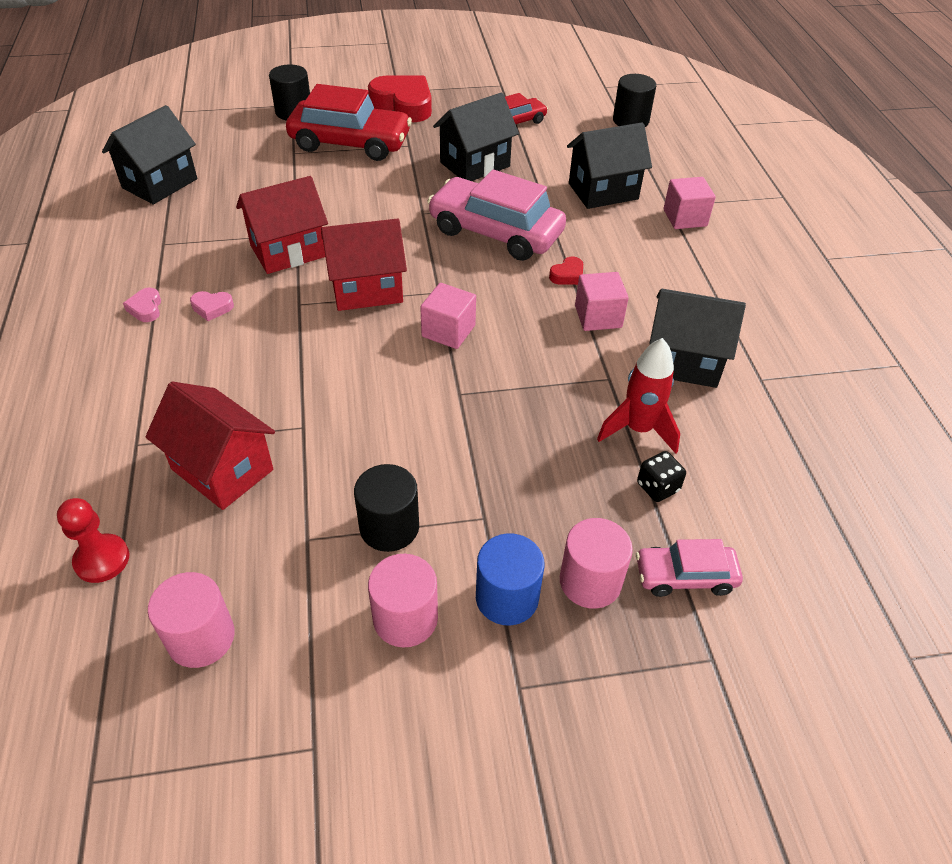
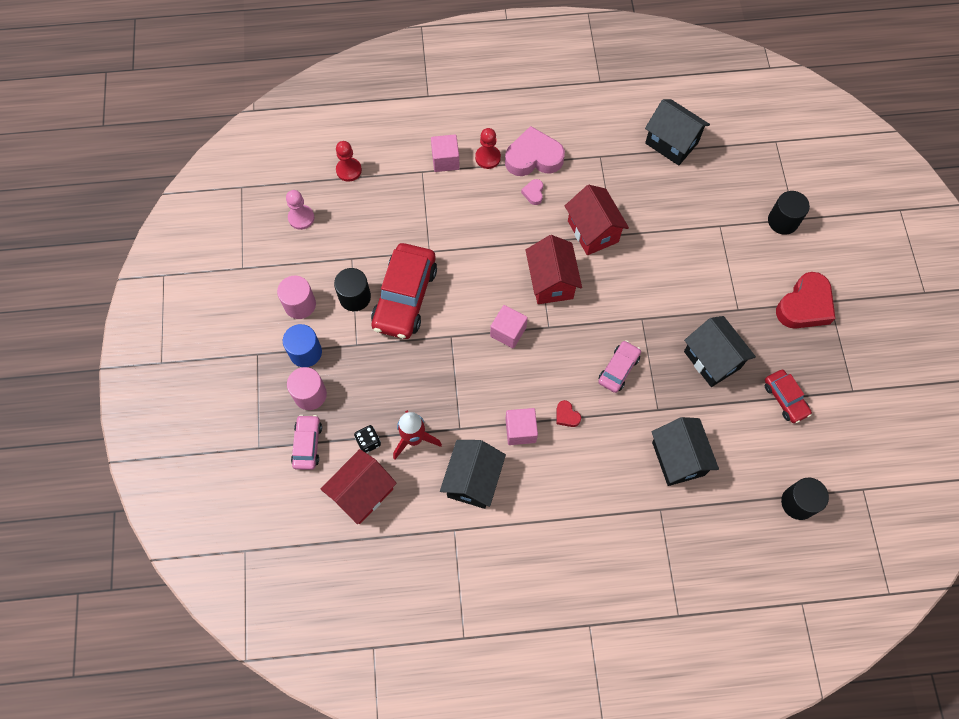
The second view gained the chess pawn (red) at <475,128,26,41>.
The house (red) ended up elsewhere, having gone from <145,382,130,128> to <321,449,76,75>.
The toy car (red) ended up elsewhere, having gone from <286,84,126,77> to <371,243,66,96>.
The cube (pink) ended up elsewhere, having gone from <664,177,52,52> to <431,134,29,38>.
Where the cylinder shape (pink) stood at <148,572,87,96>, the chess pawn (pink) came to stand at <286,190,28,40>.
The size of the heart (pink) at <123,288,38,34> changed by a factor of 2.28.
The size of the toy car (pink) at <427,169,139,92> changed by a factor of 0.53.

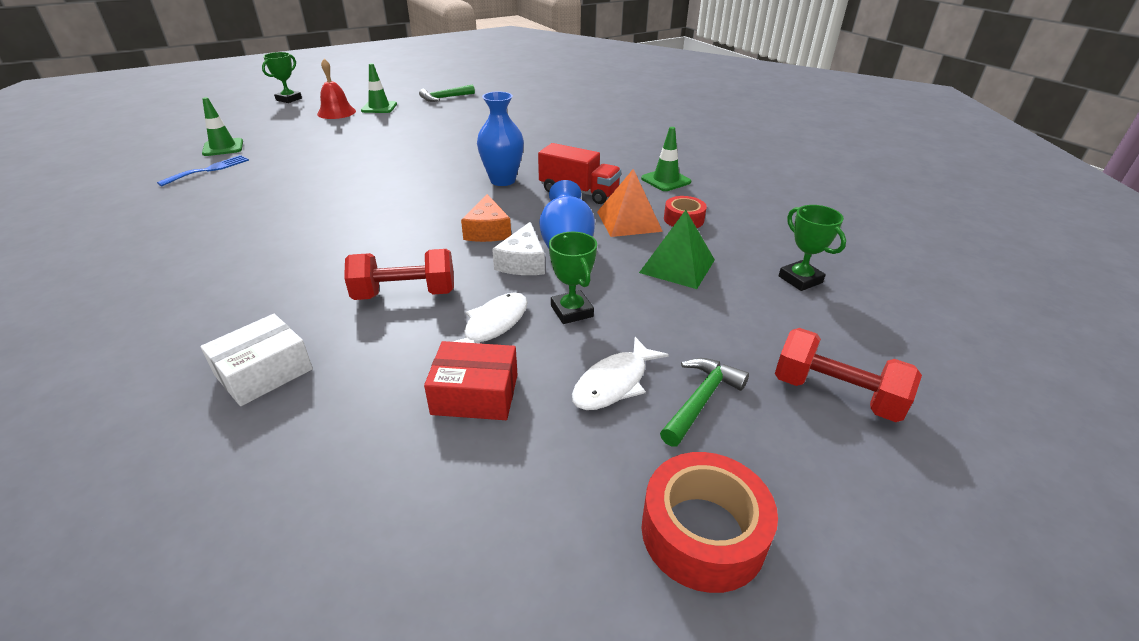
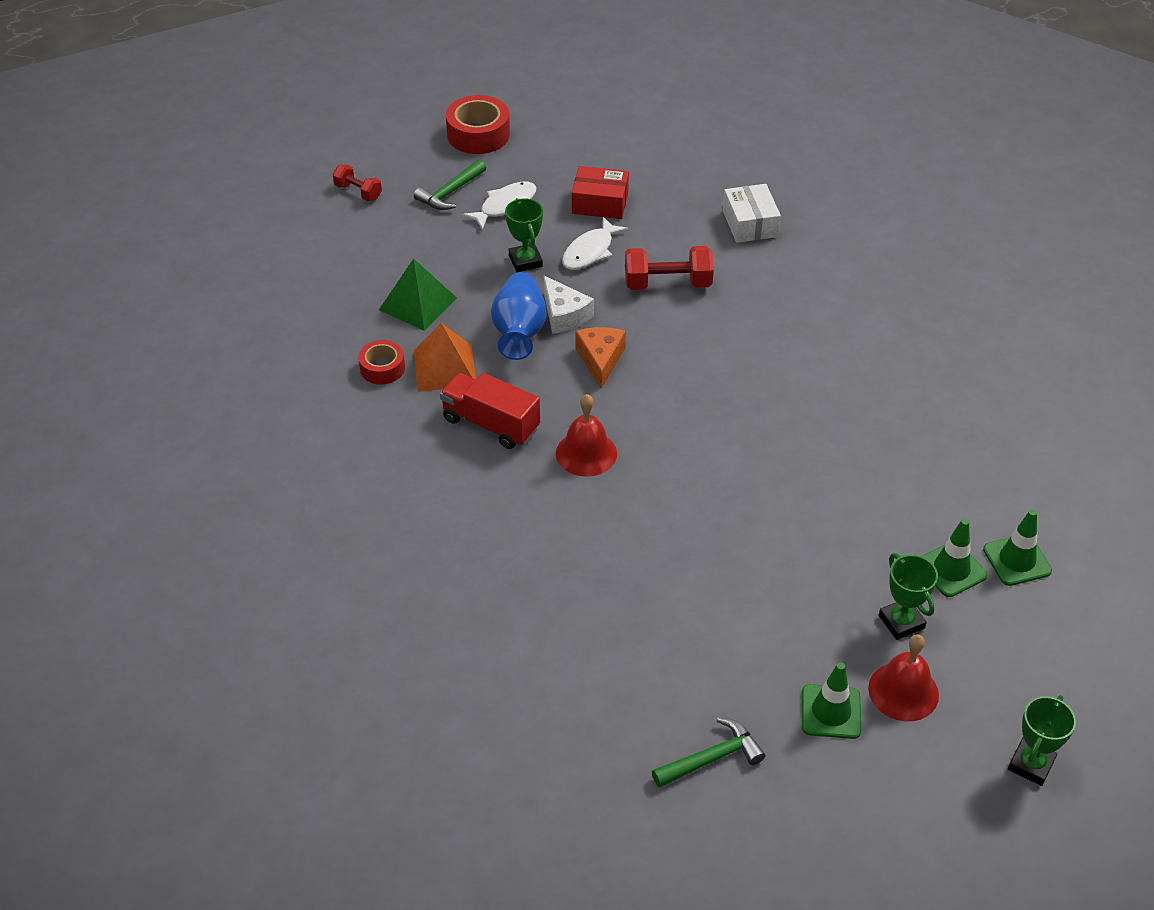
The second view lost the table fork (blue) at <157,155,92,31>.
The road cone (emerald) ended up elsewhere, having gone from <641,127,50,64> to <921,519,67,78>.
The award cup (emerald) ended up elsewhere, having gone from <779,205,67,86> to <879,553,59,87>.
Where the vase (blue) stood at <477,91,47,95>, the school bell (red) came to stand at <556,394,61,83>.
The box (pure white) at <200,314,113,92> ended up facing another way, 60 degrees counterclockwise from before.
The piece of cheese (pure white) at <492,222,53,53> ended up facing another way, 135 degrees clockwise from before.
The size of the dumbbell (red) at <775,328,147,94> changed by a factor of 0.60.

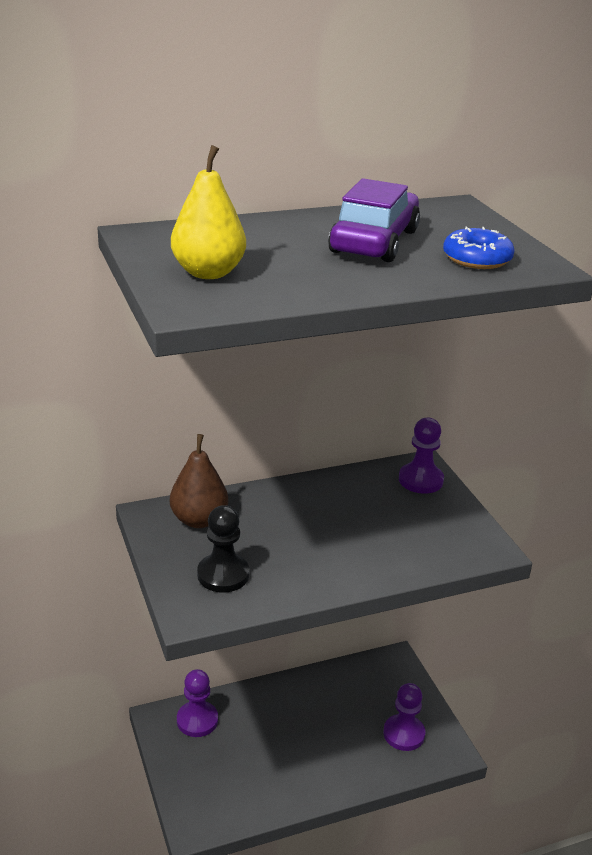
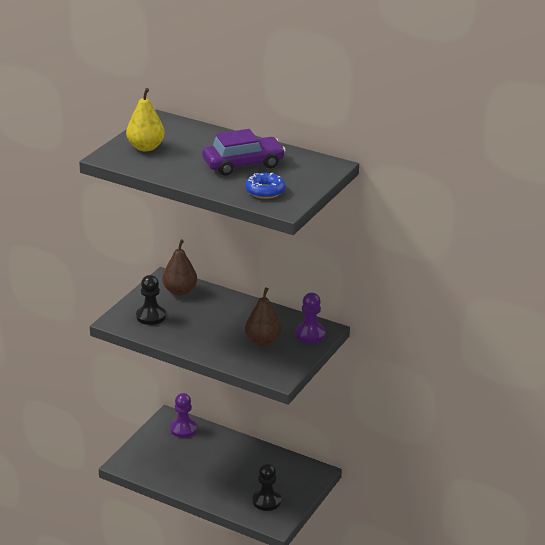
The second view gained the toy pear (dark brown) at <245,287,37,59>.
What was the chess pawn (purple) at <383,683,42,68> turned into the chess pawn (black) at <253,463,28,48>.

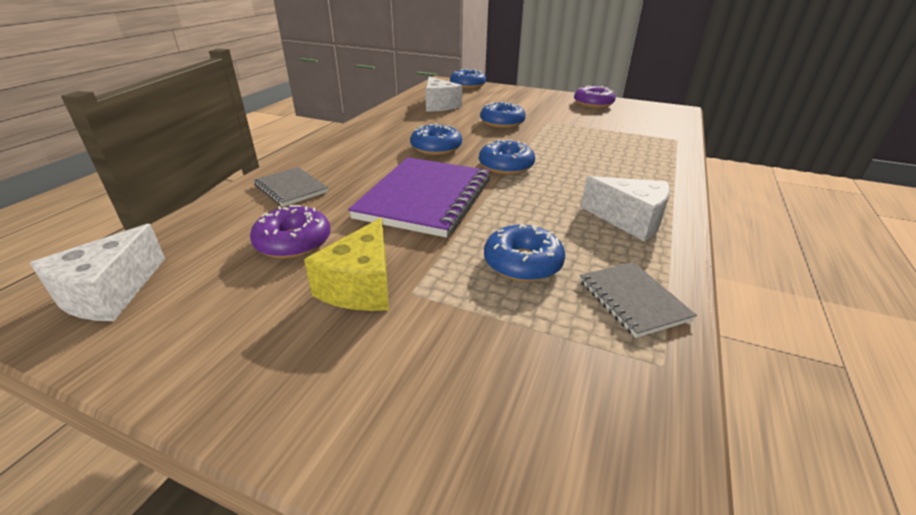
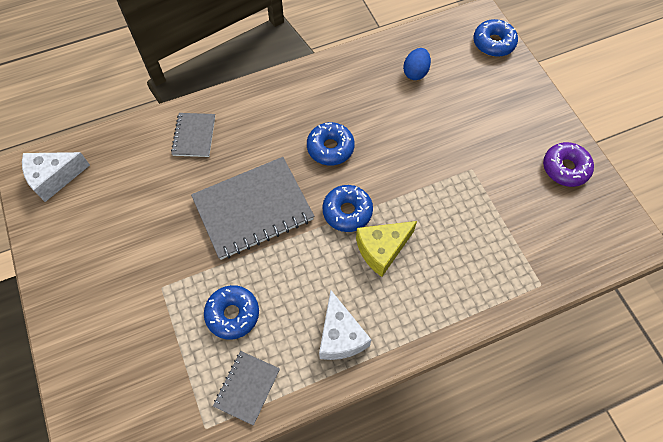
The second view lost the donut (purple) at <250,205,81,54>.
The second view lost the donut (blue) at <480,102,46,26>.
The piece of cheese (bright yellow) ended up elsewhere, having gone from <304,218,85,93> to <356,221,61,56>.
Where the piece of cheese (pure white) stood at <425,77,37,35>, the toy egg (blue) came to stand at <403,48,28,32>.
What was the notepad (purple) at <348,157,142,81> turned into the notepad (gray) at <191,157,123,103>.

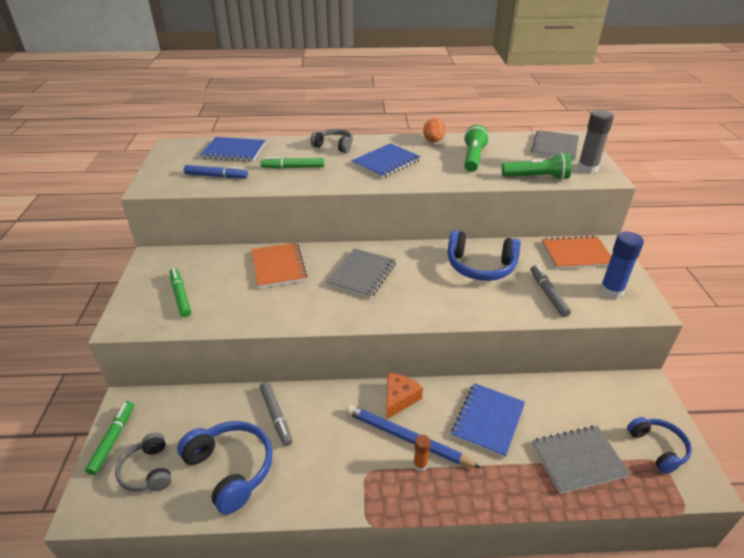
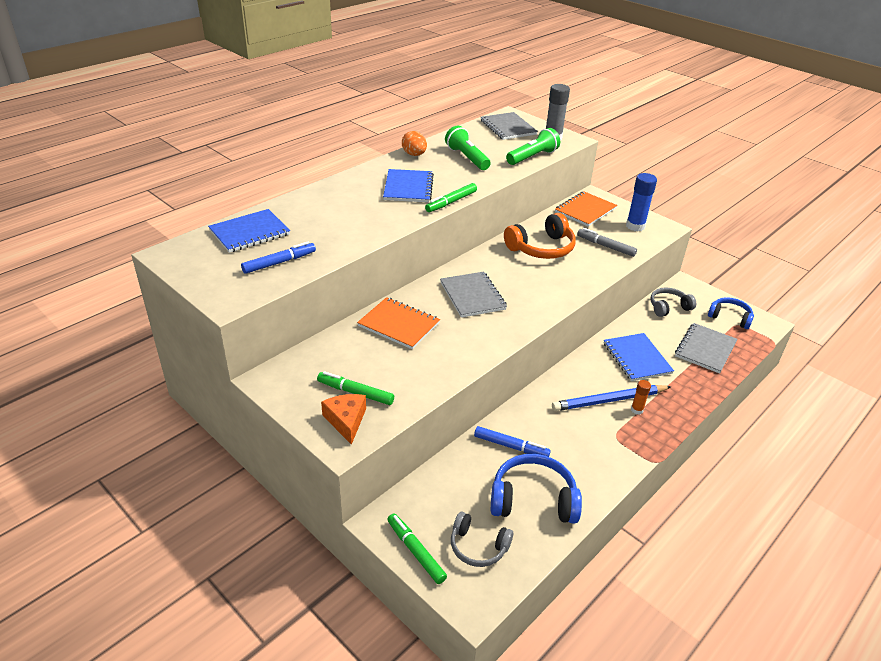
The felt pen (emerald) ended up elsewhere, having gone from <261,157,63,12> to <425,183,52,29>.
The headset (gray) ended up elsewhere, having gone from <310,129,43,24> to <650,288,46,29>.
The piece of cheese (orange) ended up elsewhere, having gone from <386,373,37,47> to <321,394,45,51>.
What was the felt pen (gray) at <260,382,32,64> turned into the felt pen (blue) at <474,426,77,31>.
What was the headset (blue) at <447,230,74,51> turned into the headset (orange) at <504,213,72,46>.

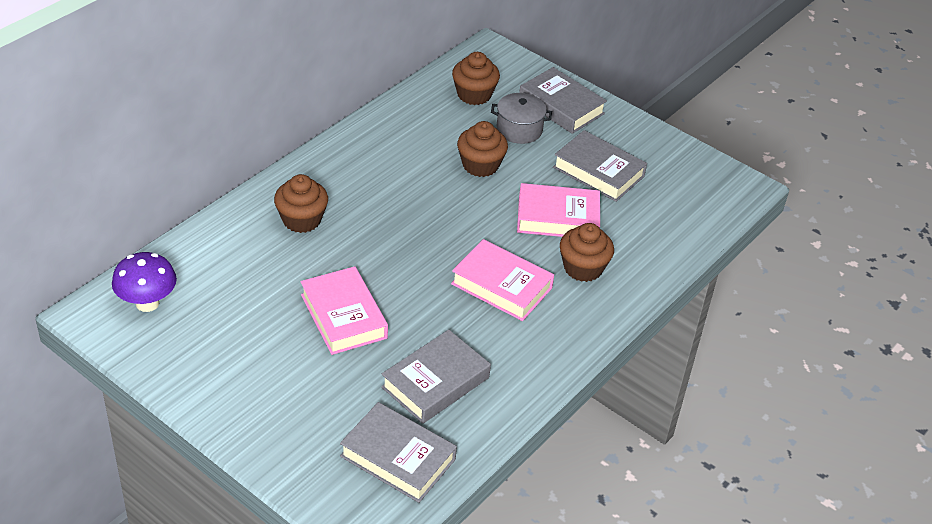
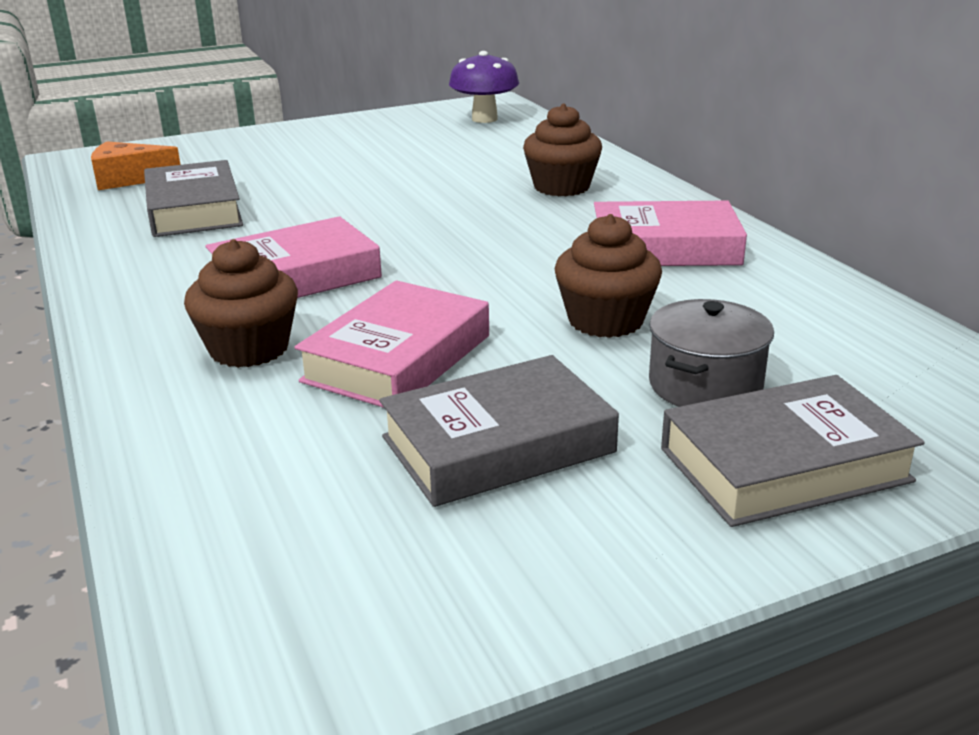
The second view lost the muffin (dark brown) at <452,52,48,53>.
The hardback (pink) ended up elsewhere, having gone from <300,266,88,89> to <594,201,153,65>.
Where the hardback (gray) stood at <340,402,117,101>, the piece of cheese (orange) came to stand at <91,141,90,49>.

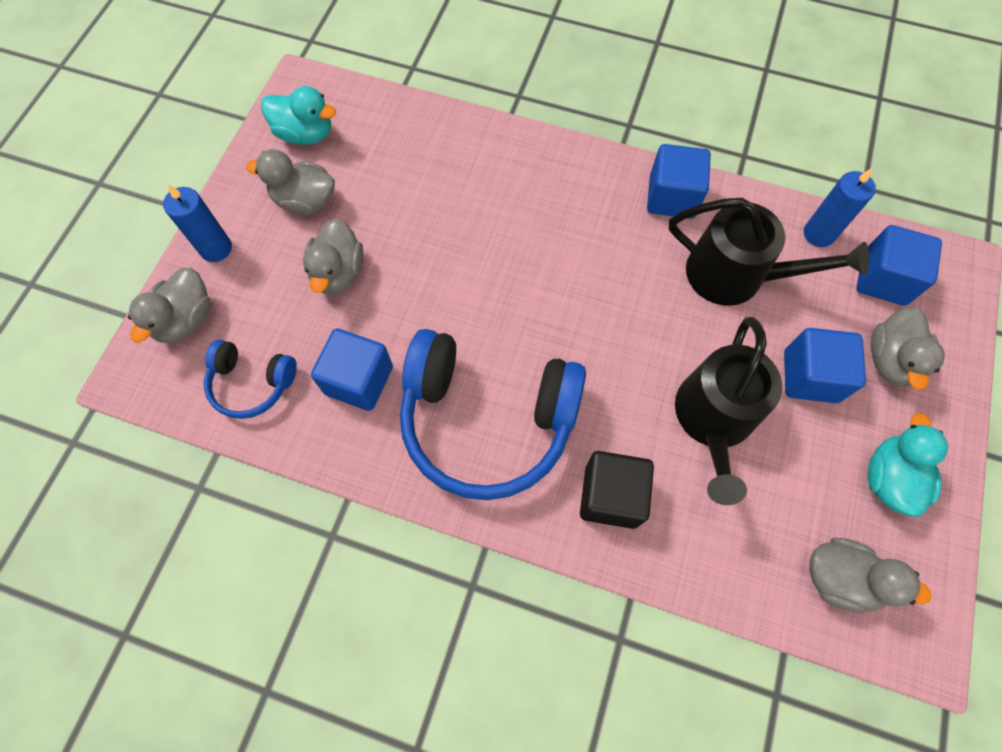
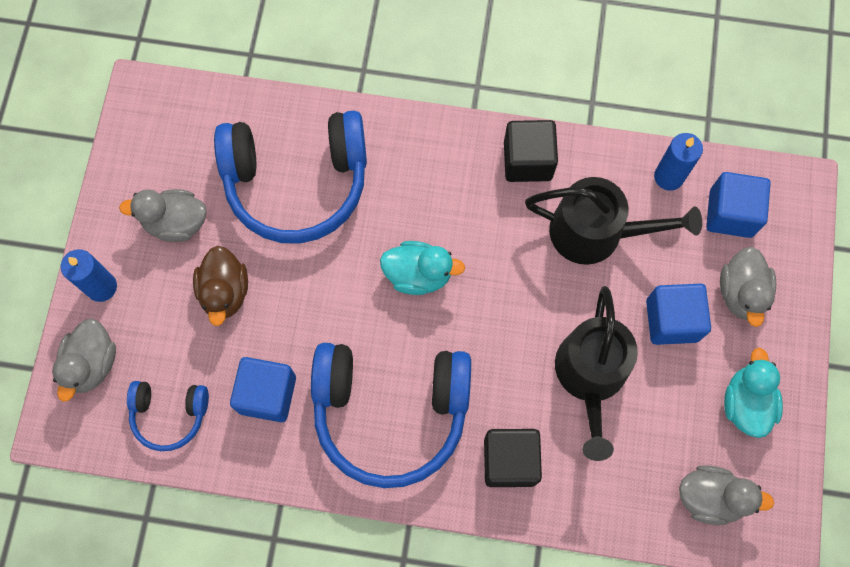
The second view gained the headset (blue) at <214,111,153,133>.
The toy duck (turquoise) ended up elsewhere, having gone from <261,86,75,59> to <380,241,85,54>.
What was the toy duck (gray) at <303,218,61,77> turned into the toy duck (dark brown) at <193,246,55,80>.
What was the cube (blue) at <647,144,64,75> turned into the cube (black) at <504,120,54,62>.

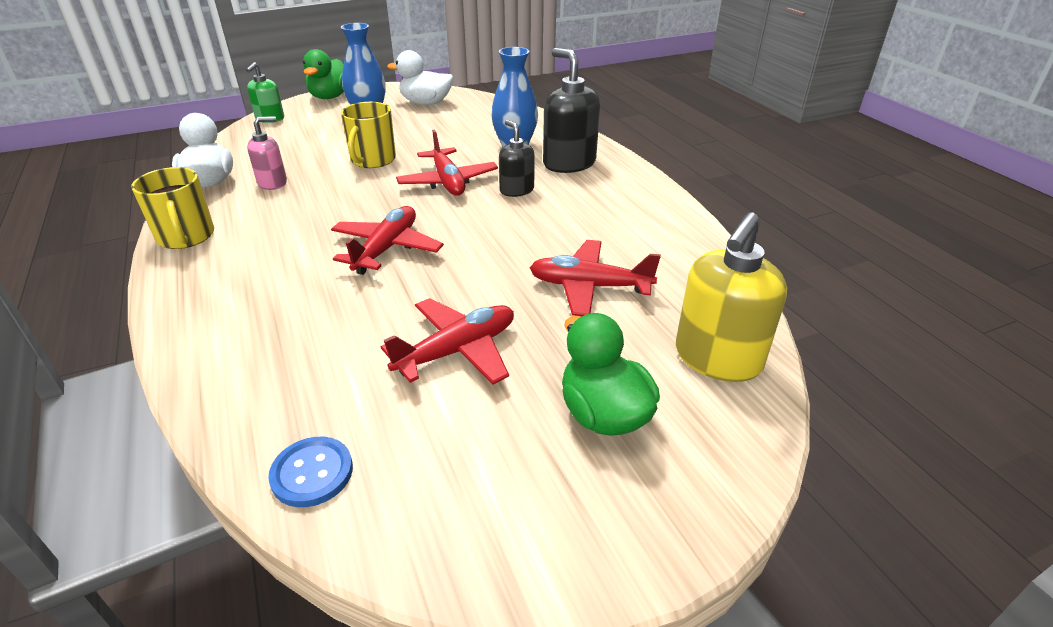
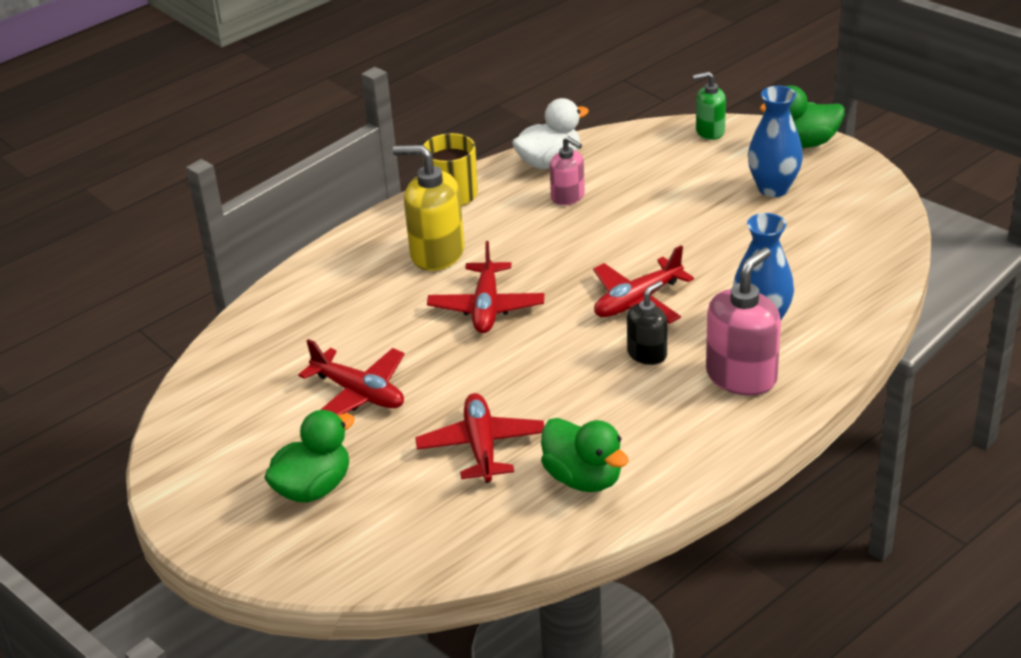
The second view lost the shirt button (blue) at <268,437,85,70>.
The second view lost the mug (bright yellow) at <341,102,55,66>.
The second view lost the toy duck (pure white) at <387,50,66,55>.
The second view gained the toy duck (emerald) at <541,418,88,74>.
The soap dispenser (bright yellow) ended up elsewhere, having gone from <676,213,111,169> to <393,145,72,126>.
What was the soap dispenser (black) at <543,48,57,125> turned into the soap dispenser (pink) at <706,247,75,148>.
The aeroplane (red) at <331,206,113,69> ended up facing another way, 90 degrees clockwise from before.

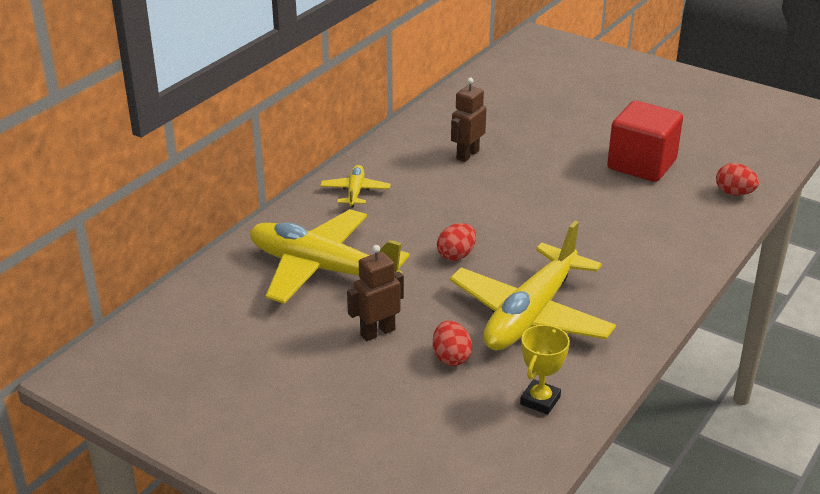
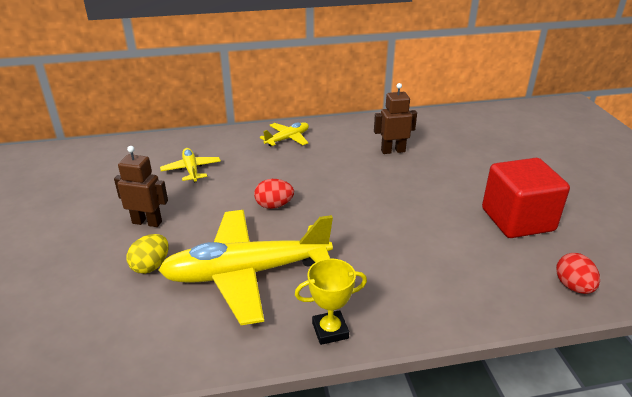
The award cup (bright yellow) ended up elsewhere, having gone from <520,325,50,90> to <295,258,72,87>.
What was the toy egg (red) at <433,321,39,45> turned into the toy egg (bright yellow) at <127,234,41,40>.
The size of the aeroplane (bright yellow) at <250,209,160,95> changed by a factor of 0.46.

